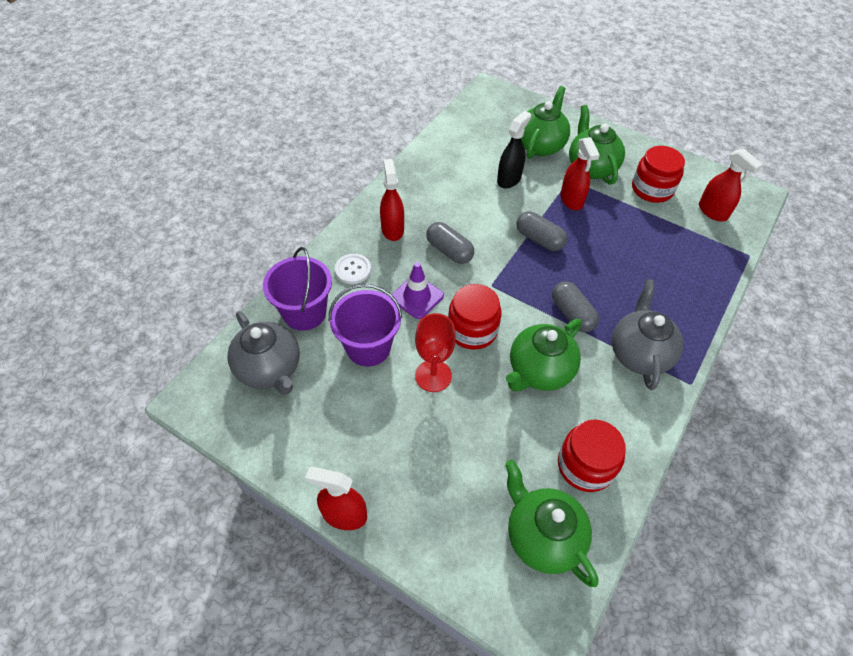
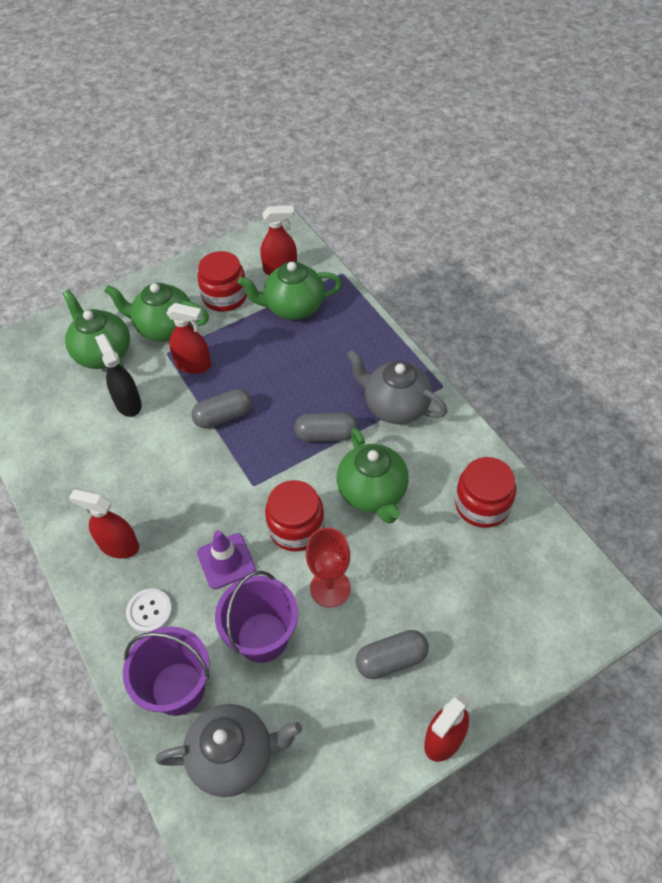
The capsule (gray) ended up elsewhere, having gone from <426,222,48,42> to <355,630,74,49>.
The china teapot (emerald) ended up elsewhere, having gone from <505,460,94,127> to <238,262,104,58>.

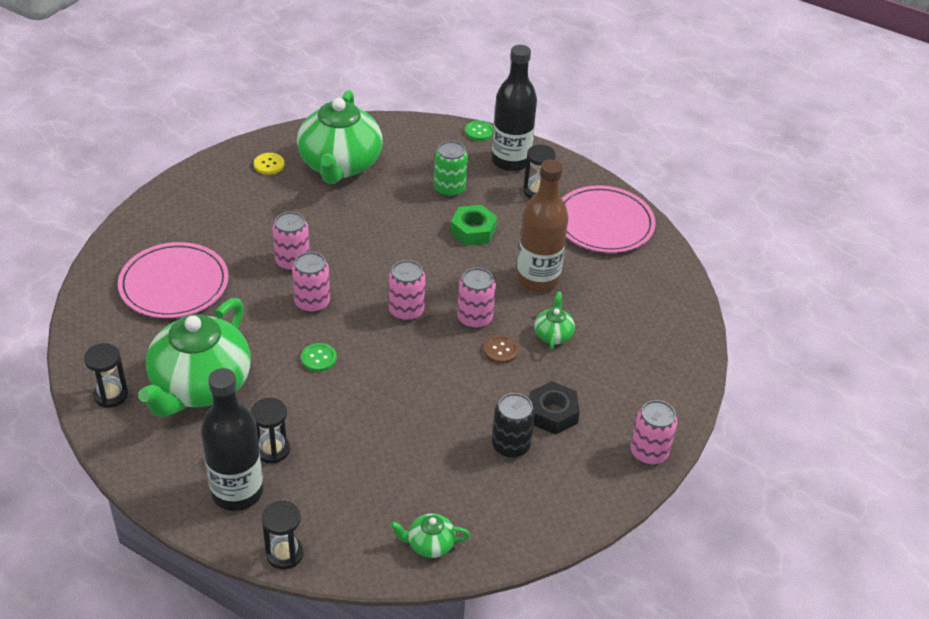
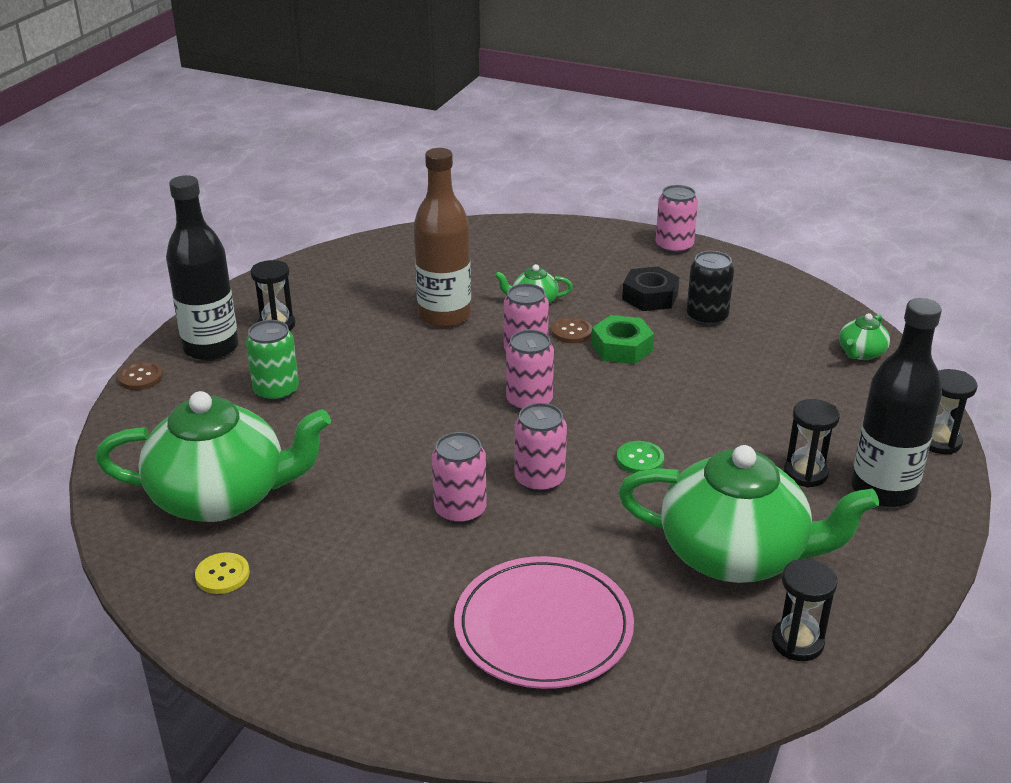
The second view lost the flat dish (pink) at <562,186,94,67>.
The hex nut (emerald) ended up elsewhere, having gone from <450,205,47,41> to <591,315,63,49>.
What was the shirt button (emerald) at <465,121,28,20> turned into the shirt button (dark brown) at <118,362,45,28>.
The china teapot (emerald) at <390,513,80,45> ended up facing another way, 45 degrees clockwise from before.

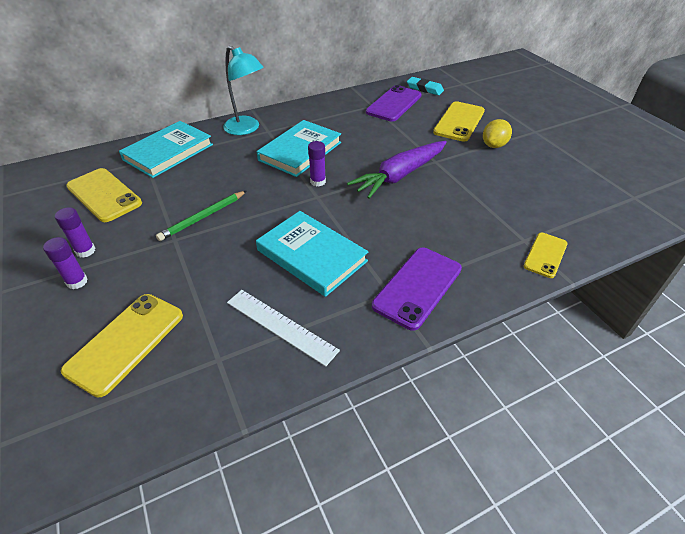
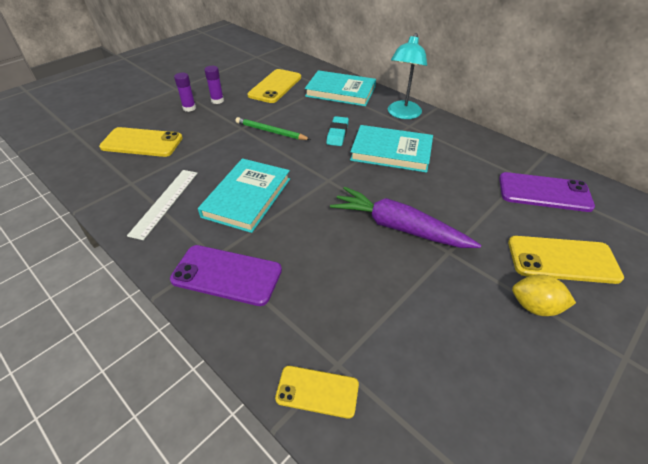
The second view lost the glue stick (purple) at <308,141,18,46>.
The pencil eraser (turquoise) ended up elsewhere, having gone from <407,77,37,18> to <326,116,23,30>.

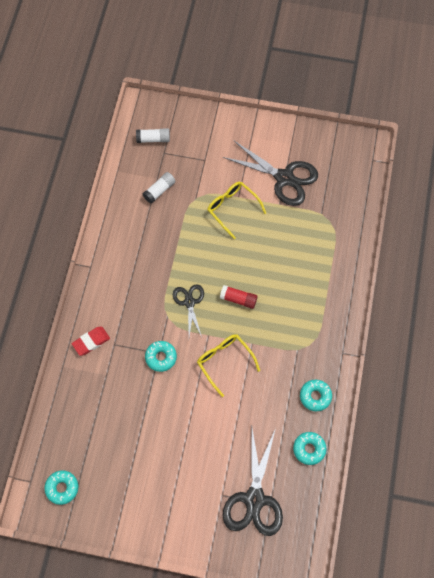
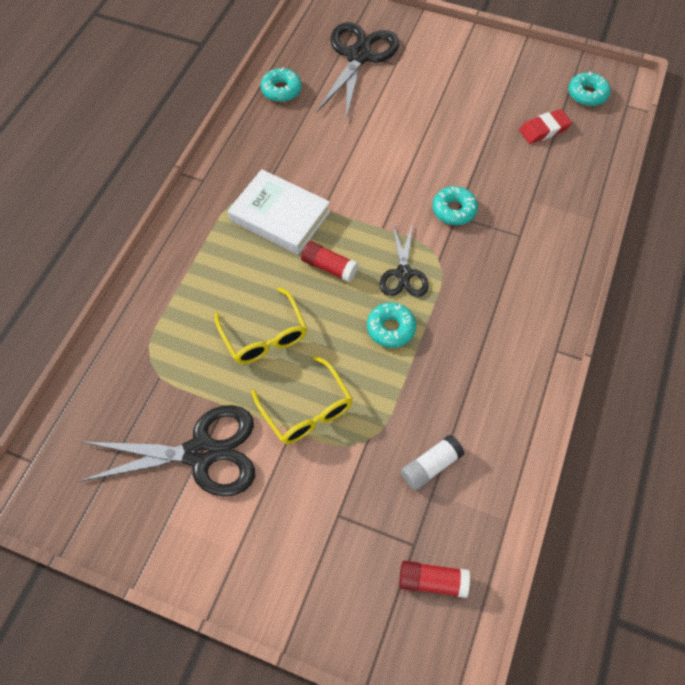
The second view gained the hardback (pure white) at <228,169,102,86>.
The pencil eraser (red) ended up elsewhere, having gone from <72,327,38,29> to <519,109,53,35>.
The eyeglasses (bright yellow) ended up elsewhere, having gone from <197,334,63,63> to <215,287,92,77>.
The donut (turquoise) ended up elsewhere, having gone from <300,380,32,31> to <367,302,49,46>.
What was the glue stick (pure white) at <136,128,34,15> turned into the glue stick (red) at <399,561,71,37>.
The pair of scissors (black) at <223,141,95,65> ended up facing another way, 135 degrees clockwise from before.

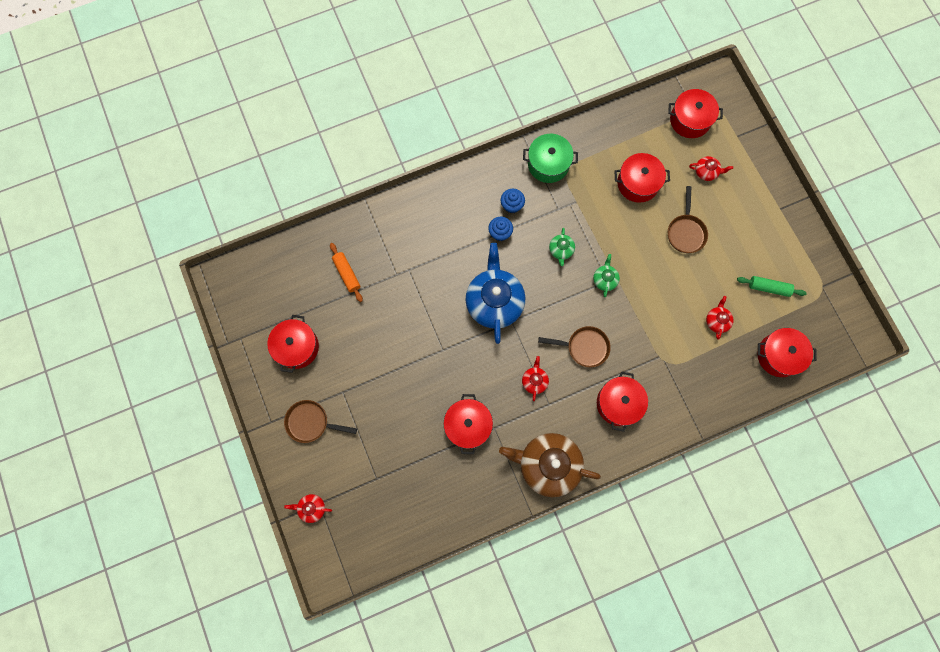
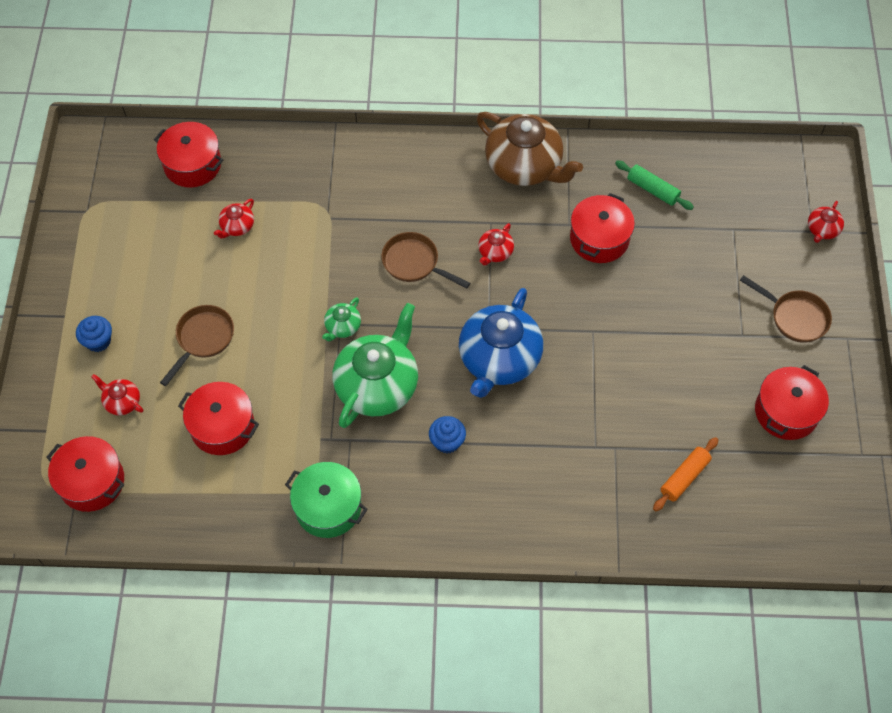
The second view lost the cooking pot (red) at <597,372,51,60>.
The muffin (blue) ended up elsewhere, having gone from <500,189,25,24> to <76,316,36,36>.
The rolling pin (emerald) ended up elsewhere, having gone from <737,276,70,21> to <615,161,79,49>.
The china teapot (red) at <284,494,48,29> ended up facing another way, 90 degrees clockwise from before.
The rolling pin (orange) at <330,243,33,59> ended up facing another way, 45 degrees clockwise from before.
The size of the china teapot (emerald) at <549,228,26,38> changed by a factor of 2.25.

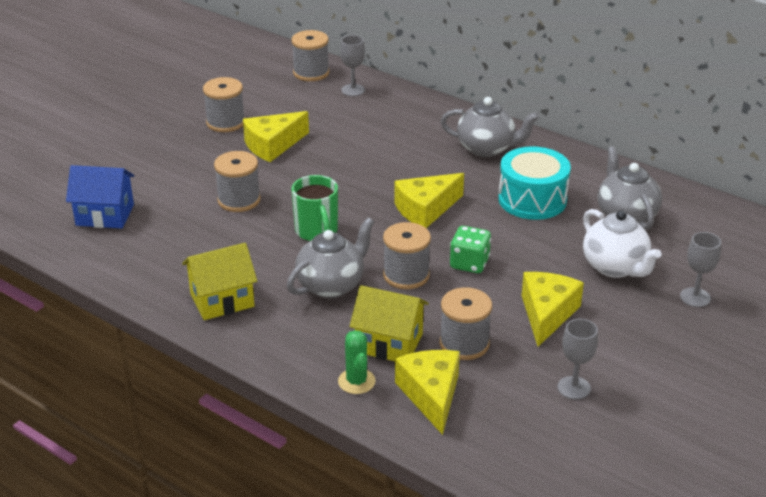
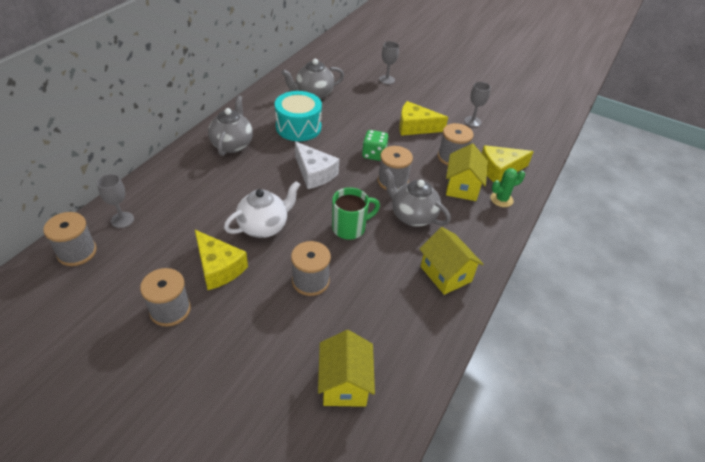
The china teapot (pure white) ended up elsewhere, having gone from <583,209,78,69> to <224,181,76,57>.
What was the house (blue) at <66,165,68,63> turned into the house (bright yellow) at <318,330,57,77>.
What was the piece of cheese (bright yellow) at <394,173,70,55> turned into the piece of cheese (pure white) at <295,141,45,48>.

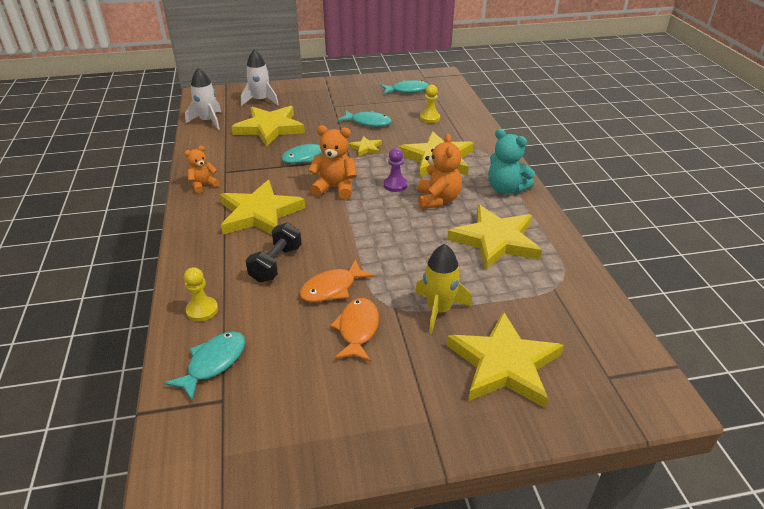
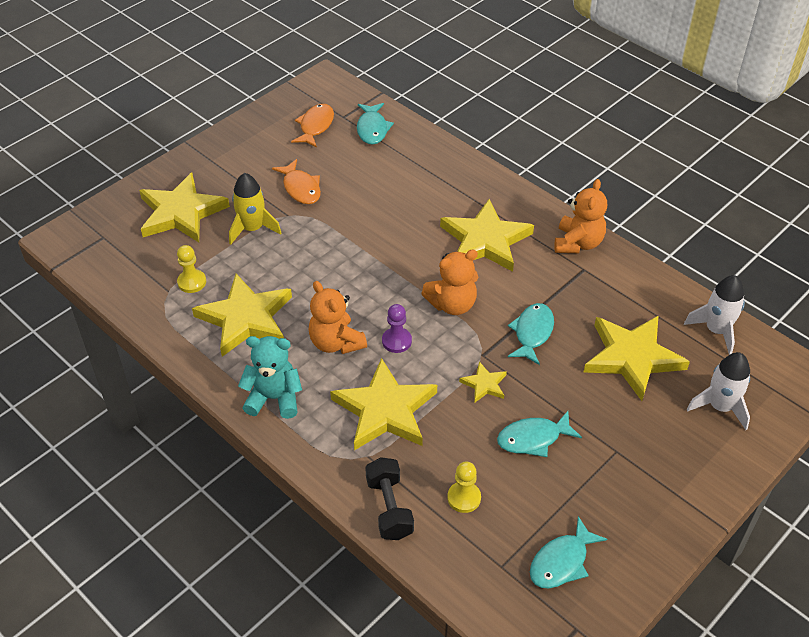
The chess pawn (bright yellow) ended up elsewhere, having gone from <184,267,34,55> to <177,245,29,48>.
The dumbbell (black) ended up elsewhere, having gone from <246,222,56,61> to <365,457,49,83>.
The fish figure (orange) ended up elsewhere, having gone from <299,259,75,43> to <291,104,43,44>.
The size of the stuffed bear (orange) at <184,145,36,49> changed by a factor of 1.58.

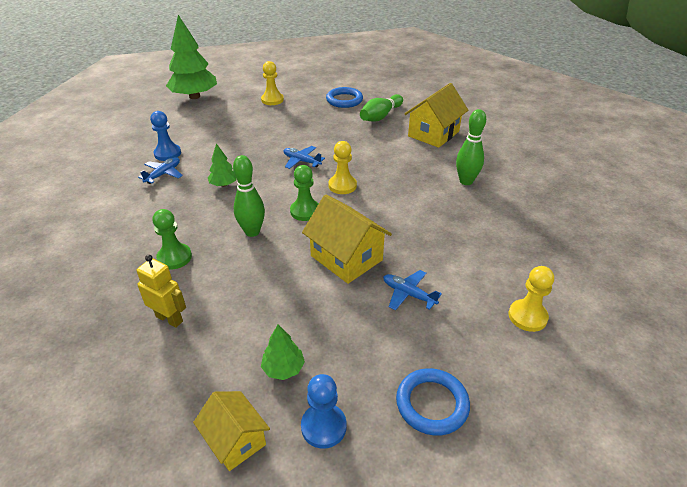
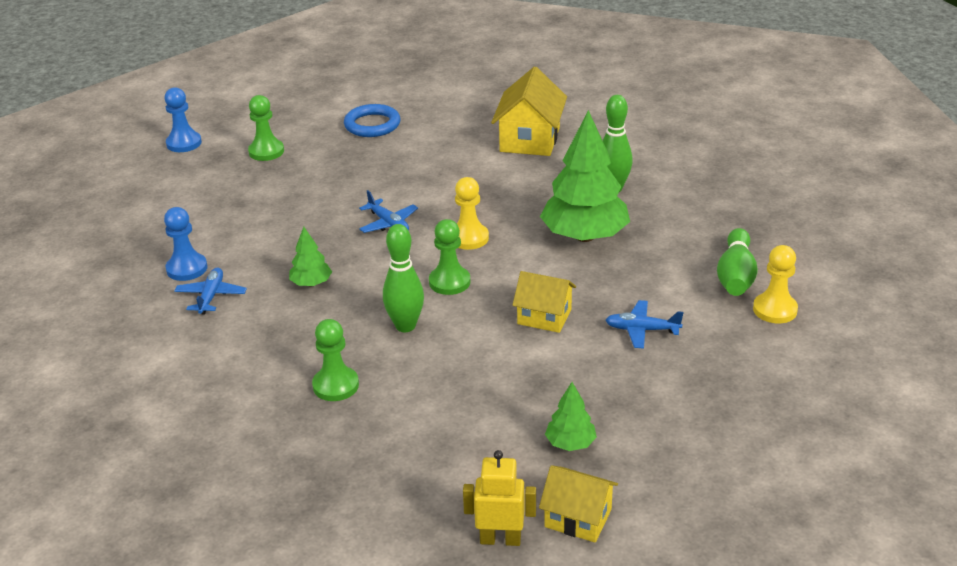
The second view lost the torus (blue) at <396,368,74,68>.
The toy robot (bright yellow) ended up elsewhere, having gone from <136,255,50,73> to <463,450,73,96>.
The tree (emerald) ended up elsewhere, having gone from <166,15,51,84> to <540,110,90,132>.
The chess pawn (blue) ended up elsewhere, having gone from <301,374,45,75> to <164,87,38,65>.
The bowling pin (emerald) ended up elsewhere, having gone from <360,94,43,28> to <717,228,41,68>.
What was the chess pawn (bright yellow) at <261,61,23,44> turned into the chess pawn (emerald) at <248,95,36,66>.
The aeroplane (blue) at <283,146,42,23> ended up facing another way, 135 degrees counterclockwise from before.
The size of the house (bright yellow) at <302,194,90,90> changed by a factor of 0.63.

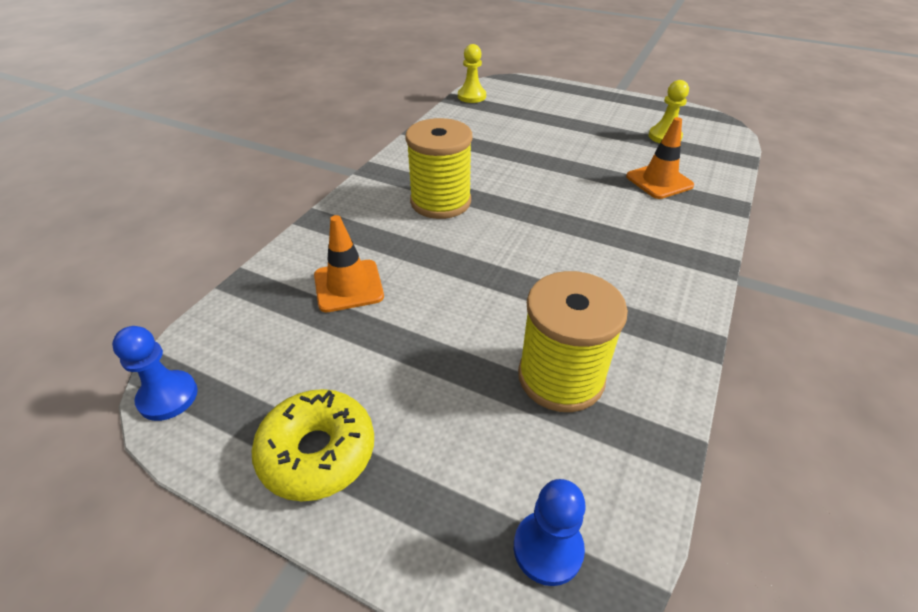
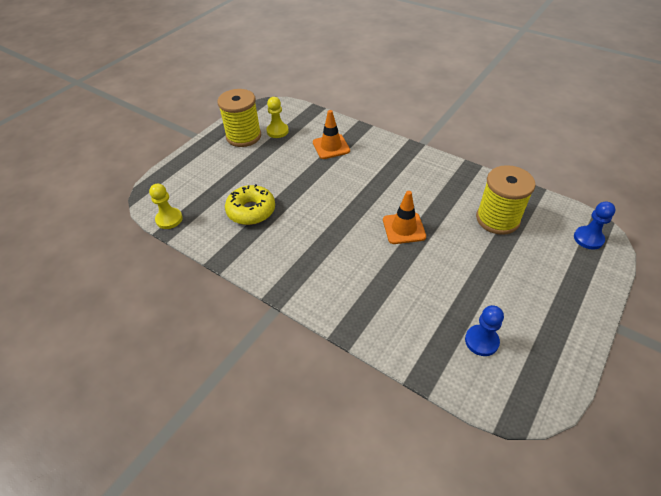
The chess pawn (blue) ended up elsewhere, having gone from <112,326,86,95> to <465,305,39,51>.
The donut (bright yellow) ended up elsewhere, having gone from <252,389,122,112> to <225,184,50,41>.
The road cone (orange) ended up elsewhere, having gone from <314,215,70,97> to <383,191,43,53>.
The bobbin (bright yellow) ended up elsewhere, having gone from <405,118,67,101> to <218,89,43,58>.

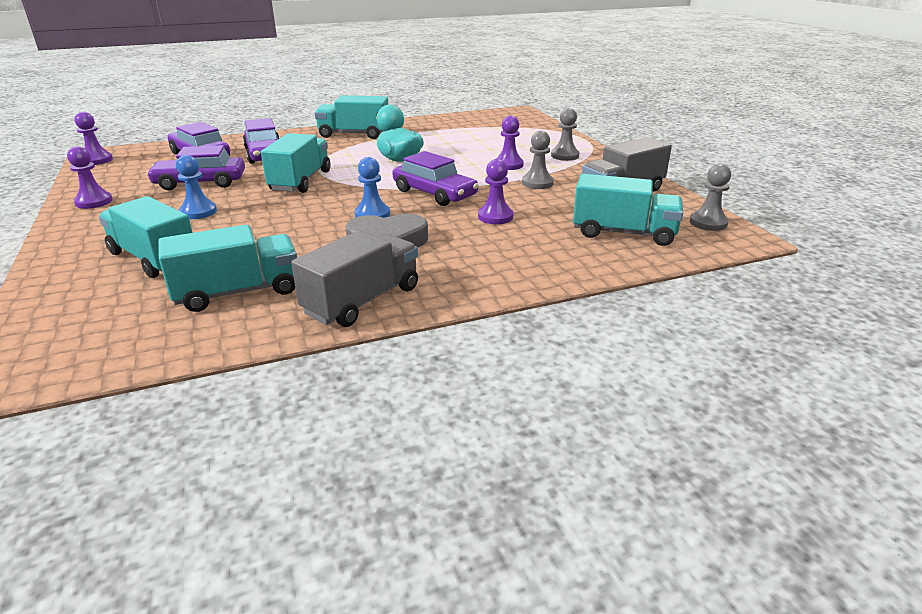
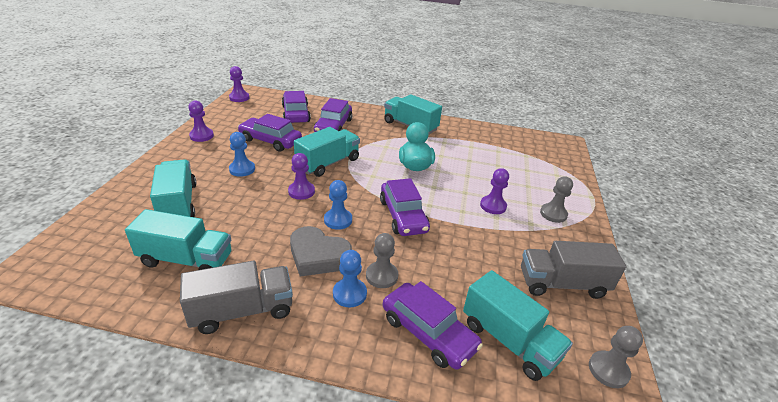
The second view gained the chess pawn (blue) at <333,250,34,57>.
The second view gained the toy car (purple) at <383,281,100,89>.
The chess pawn (purple) ended up elsewhere, having gone from <478,159,35,65> to <288,153,27,47>.
The chess pawn (gray) ended up elsewhere, having gone from <522,131,32,58> to <366,233,32,55>.

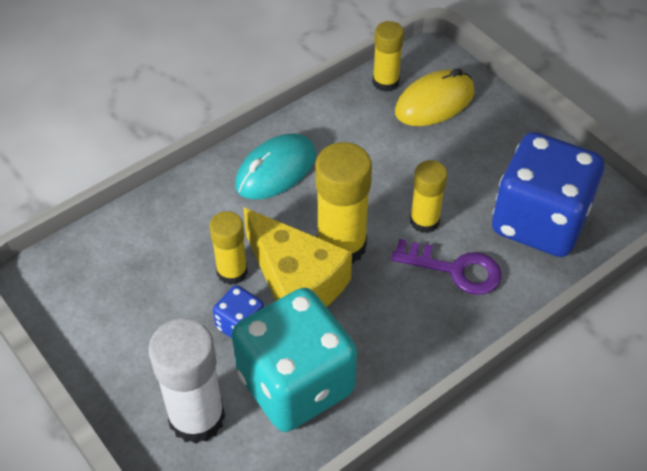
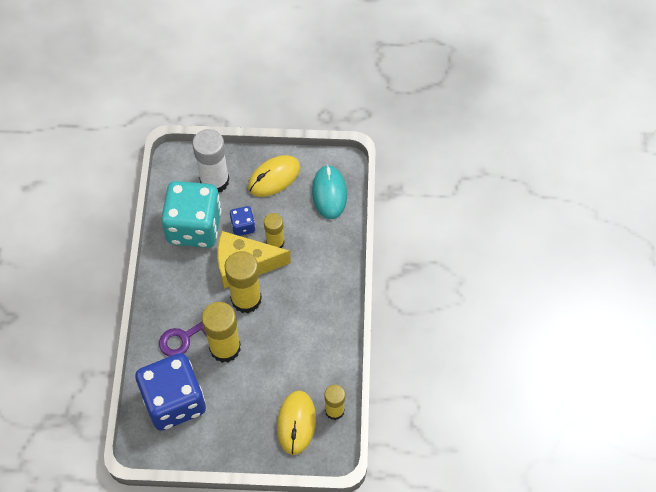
The second view gained the mouse (bright yellow) at <248,155,52,42>.
The mouse (turquoise) ended up elsewhere, having gone from <235,133,81,67> to <312,165,35,54>.
The size of the glue stick (bright yellow) at <410,160,37,73> changed by a factor of 1.64.

